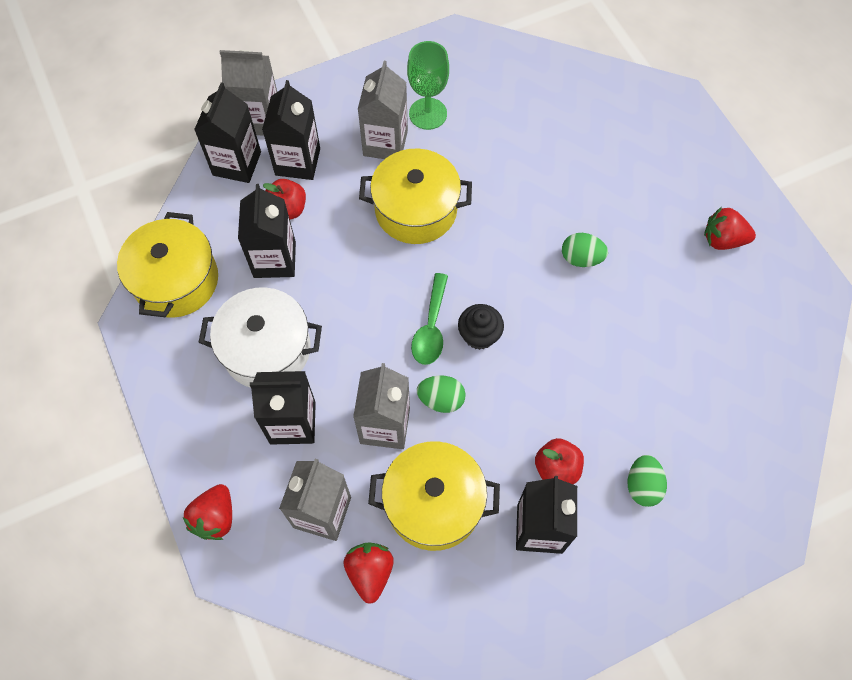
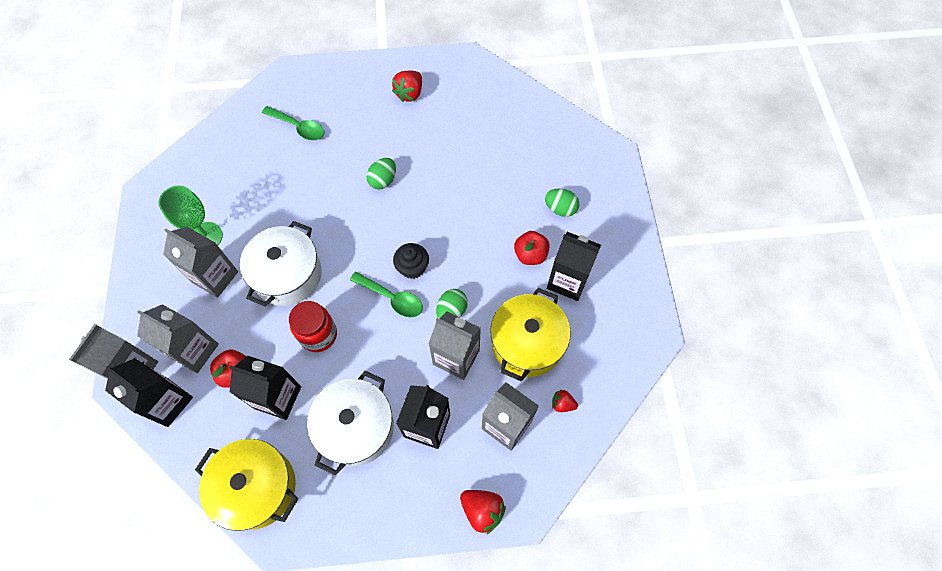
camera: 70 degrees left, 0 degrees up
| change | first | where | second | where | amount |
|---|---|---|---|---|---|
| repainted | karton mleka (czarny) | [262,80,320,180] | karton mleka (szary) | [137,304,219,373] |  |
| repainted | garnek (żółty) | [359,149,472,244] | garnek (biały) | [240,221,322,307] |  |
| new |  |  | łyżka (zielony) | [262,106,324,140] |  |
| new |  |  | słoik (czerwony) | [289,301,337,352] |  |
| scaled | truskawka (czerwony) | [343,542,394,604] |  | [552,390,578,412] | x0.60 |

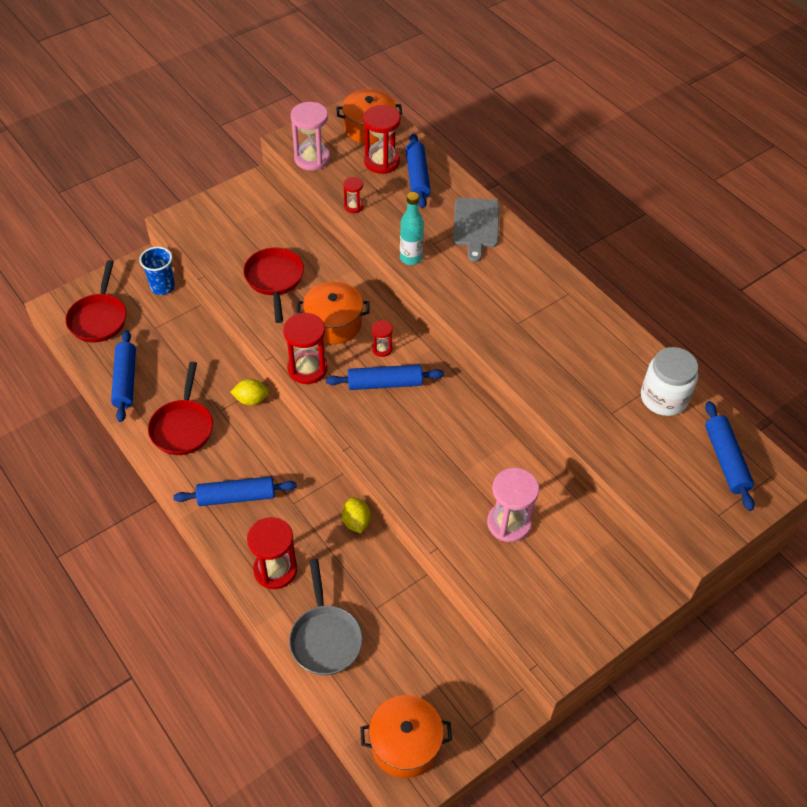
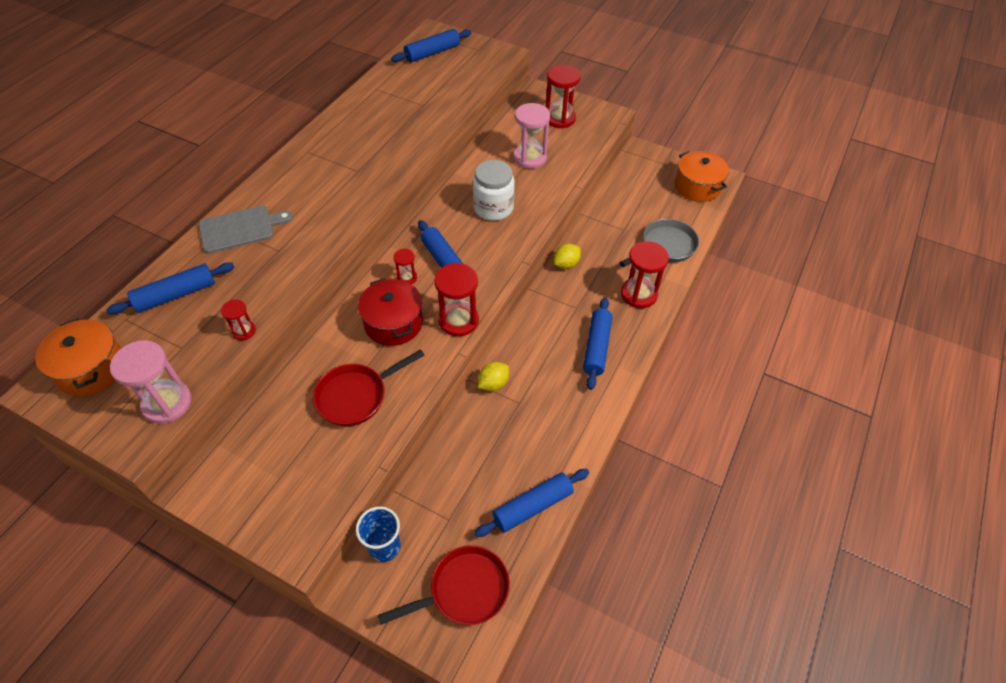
camera: 115 degrees left, 0 degrees up
| change | first | where | second | where | amount |
|---|---|---|---|---|---|
| repainted | garnek (pomarańczowy) | [296,282,370,344] | garnek (czerwony) | [358,278,423,346] |  |
| shifted | słoik (biały) | [641,347,698,416] |  | [473,160,515,221] |  |
| rotated | cytryna (żółty) | [231,379,269,405] |  | [478,362,509,391] | 75 degrees clockwise |
| shifted | klepsydra (czerwony) | [363,105,401,174] |  | [546,65,581,128] |  |
| rotated | wałek do ciasta (niebieski) | [173,477,297,506] |  | [583,298,612,390] | 45 degrees clockwise |
| gone | patelnia (czerwony) | [148,362,213,455] |  |  |  |
| gone | butelka (turkusowy) | [400,192,424,265] |  |  |  |

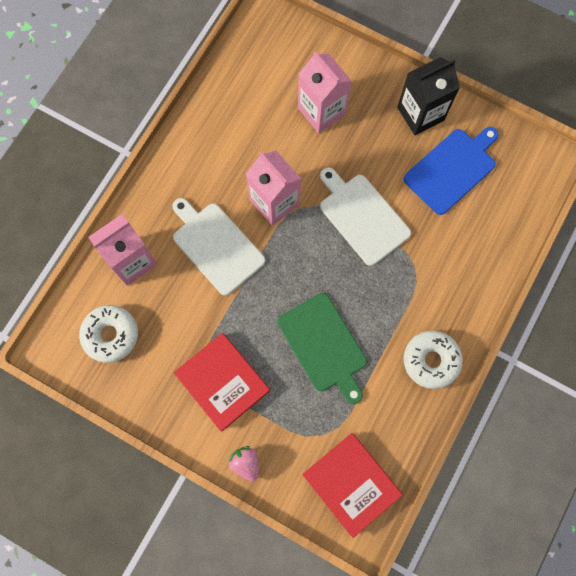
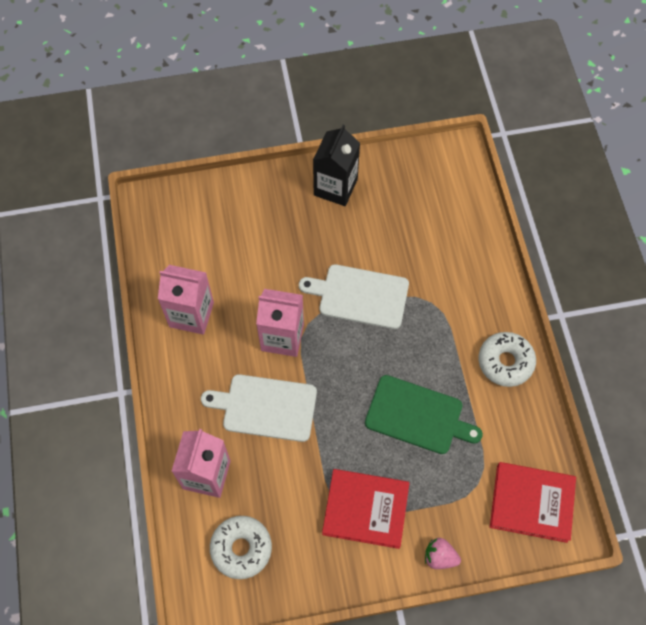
camera: 40 degrees left, 10 degrees down
| change | first | where | second | where | amount |
|---|---|---|---|---|---|
| shifted | karton mleka (różowy) | [298,51,352,133] |  | [158,265,214,335] |  |
| gone | deska do krojenia (niebieski) | [404,127,499,215] |  |  |  |

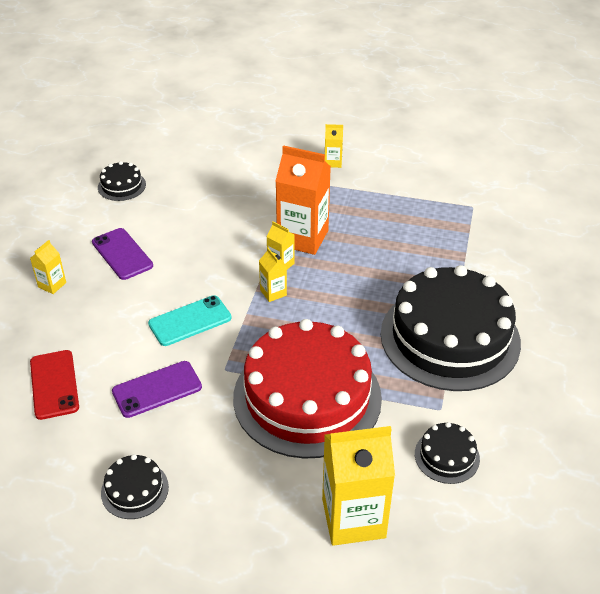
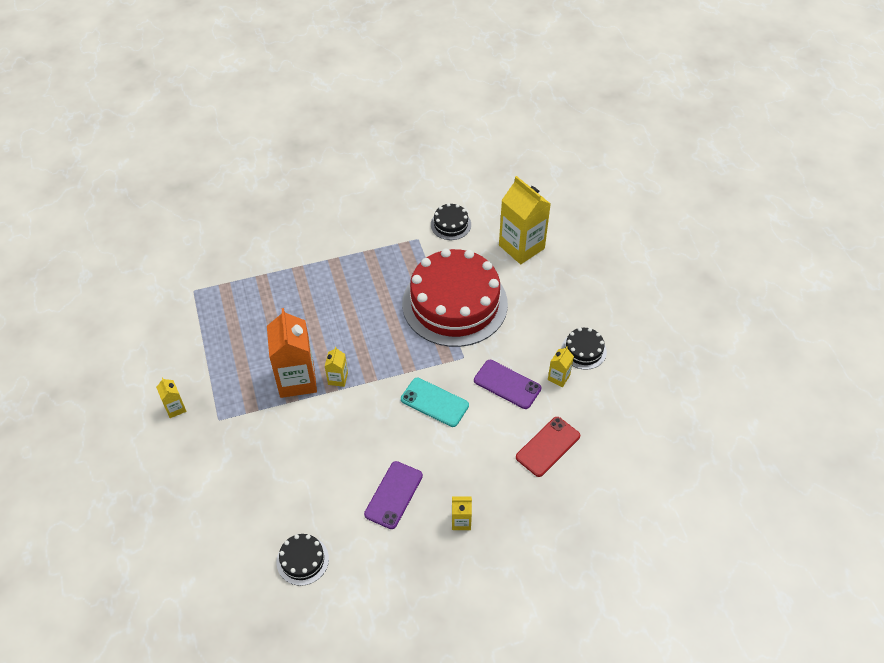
camera: 120 degrees left, 10 degrees up
| change | first | where | second | where | amount |
|---|---|---|---|---|---|
| shifted | karton mleka (żółty) | [259,248,287,302] |  | [548,346,574,387] |  |
| gone | tort (czarny) | [381,265,521,391] |  |  |  |

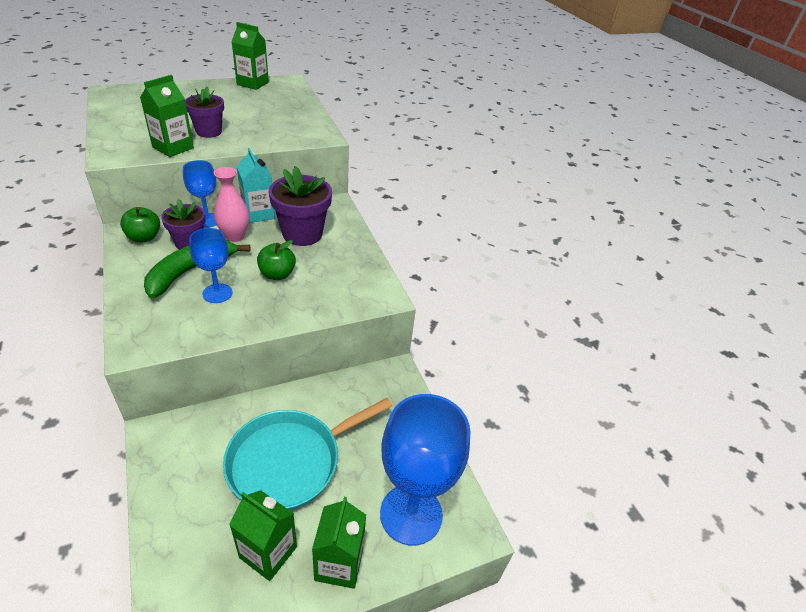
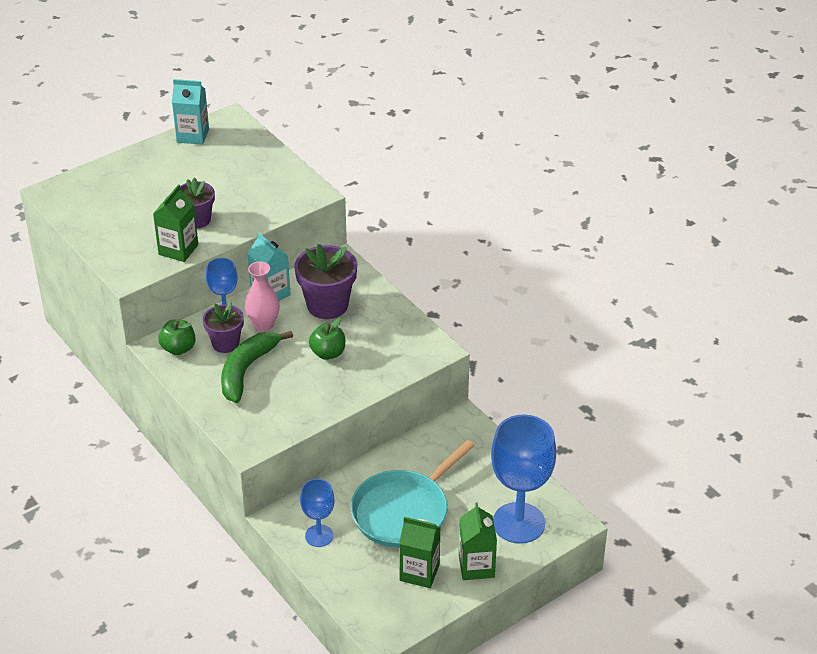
camera: 10 degrees left, 0 degrees up
| change | first | where | second | where | amount |
|---|---|---|---|---|---|
| repainted | karton mleka (zielony) | [231,22,269,90] | karton mleka (turkusowy) | [172,79,209,145] |  |
| shifted | kielich (niebieski) | [189,228,232,303] |  | [300,479,334,547] |  |

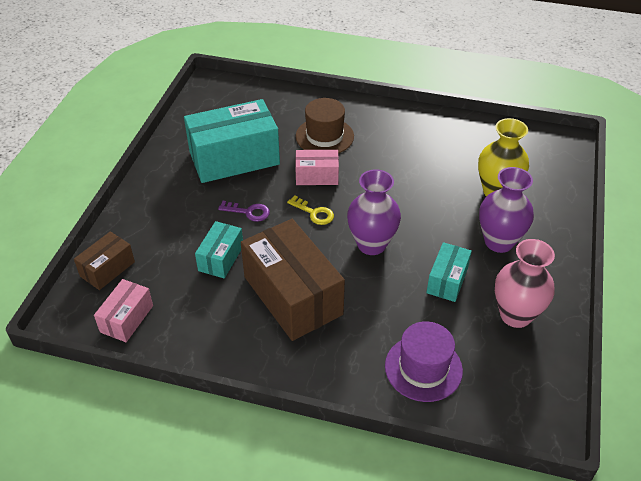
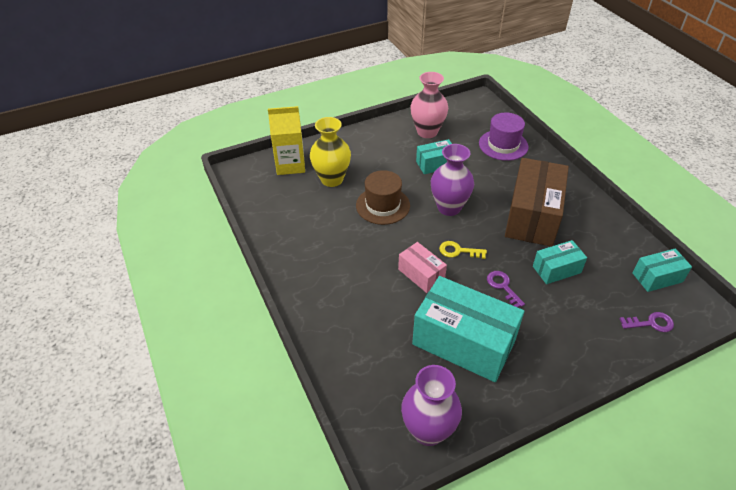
camera: 130 degrees left, 0 degrees up
| change | first | where | second | where | amount |
|---|---|---|---|---|---|
| new |  |  | karton mleka (żółty) | [268,106,305,175] |  |
| shifted | kapelusz (brązowy) | [296,98,354,153] |  | [356,170,410,225] |  |
| shifted | wazon (fioletowy) | [479,167,534,253] |  | [401,365,462,446] |  |
| rotated | klucz (żółty) | [287,195,334,225] |  | [439,241,487,259] | 75 degrees counterclockwise |
| swapped | pudełko (brązowy) | [74,231,135,290] | klucz (fioletowy) | [620,312,674,332] |  |
| repainted | pudełko (różowy) | [94,279,153,342] | pudełko (turkusowy) | [633,248,692,292] |  |

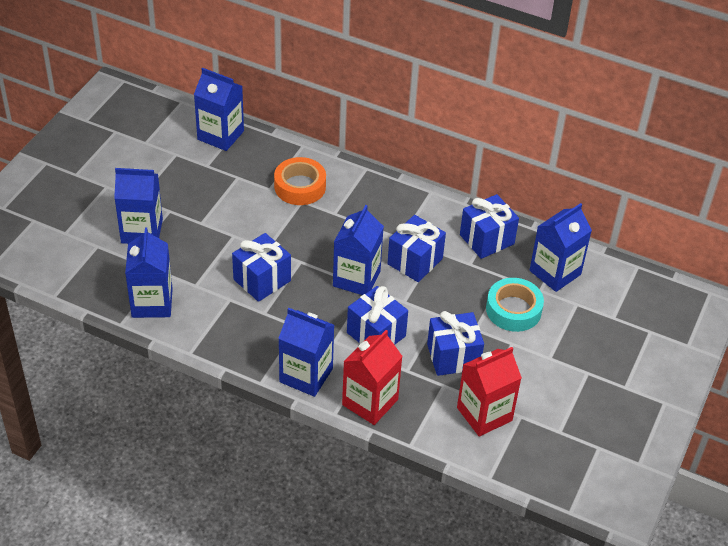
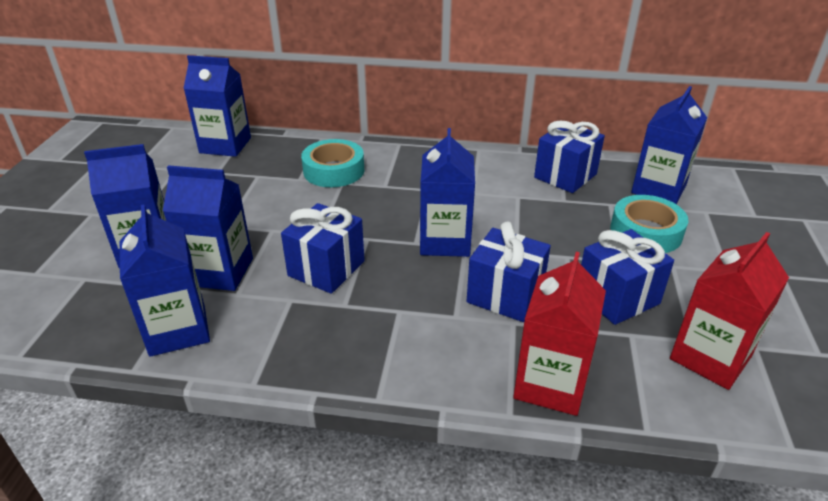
camera: 15 degrees left, 10 degrees down
| change | first | where | second | where | amount |
|---|---|---|---|---|---|
| shifted | karton mleka (niebieski) | [278,308,334,397] |  | [163,165,253,291] |  |
| repainted | taśma klejąca (pomarańczowy) | [274,157,326,205] | taśma klejąca (turkusowy) | [301,139,364,187] |  |
| gone | prezent (niebieski) | [387,215,446,282] |  |  |  |

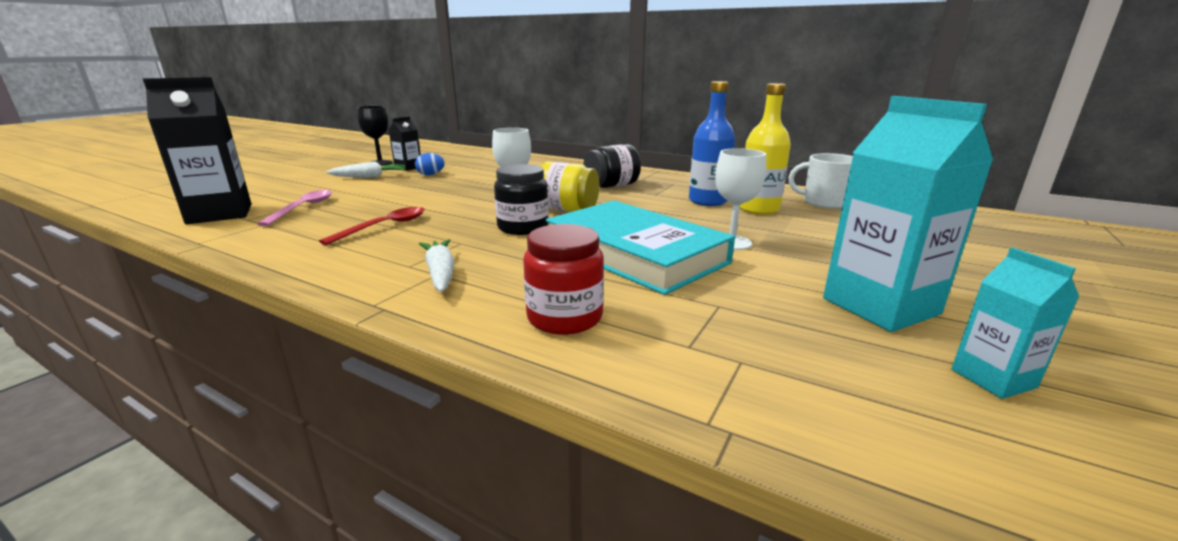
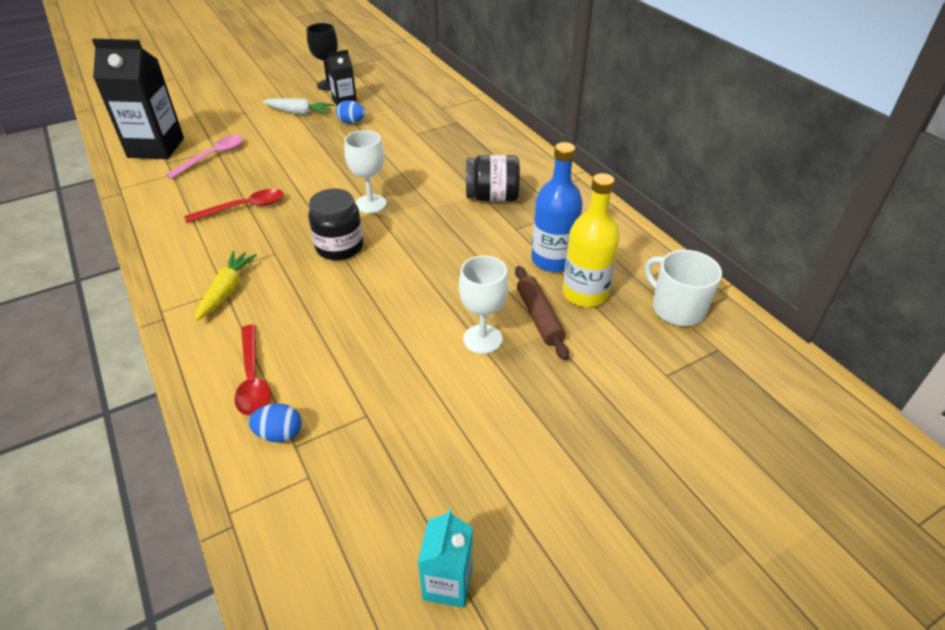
camera: 30 degrees right, 20 degrees up
| change | first | where | second | where | amount |
|---|---|---|---|---|---|
| repainted | marchewka (biały) | [419,239,455,292] | marchewka (żółty) | [195,251,257,321] |  |
| swapped | słoik (czerwony) | [523,224,604,335] | łyżka (czerwony) | [234,325,271,416] |  |
| new |  |  | jajko (niebieski) | [248,403,302,443] |  |
| new |  |  | wałek do ciasta (brązowy) | [515,266,569,360] |  |
| gone | słoik (żółty) | [540,162,599,212] |  |  |  |
| gone | książka (turkusowy) | [546,200,735,295] |  |  |  |
| gone | karton mleka (turkusowy) | [823,96,994,332] |  |  |  |

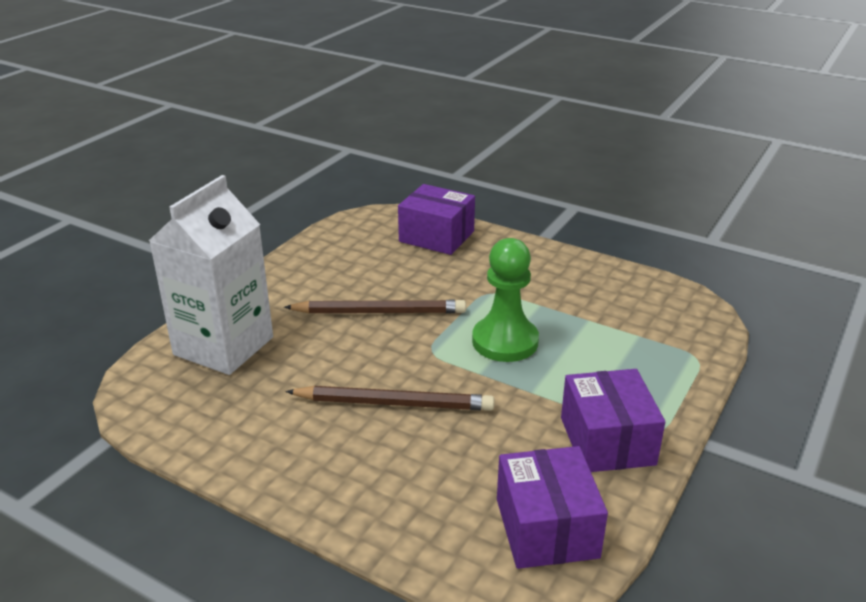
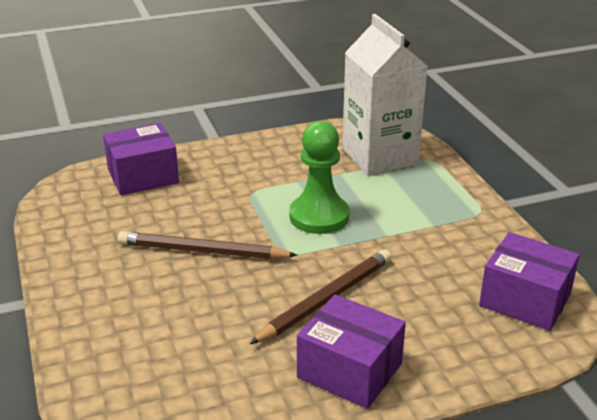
camera: 50 degrees left, 0 degrees up
| change | first | where | second | where | amount |
|---|---|---|---|---|---|
| rotated | ołówek (brązowy) | [284,300,466,314] |  | [118,231,298,259] | 120 degrees counterclockwise |
| shifted | pudełko (fioletowy) | [561,369,665,472] |  | [297,294,406,409] |  |
| shifted | karton mleka (biały) | [149,175,273,375] |  | [342,14,428,175] |  |

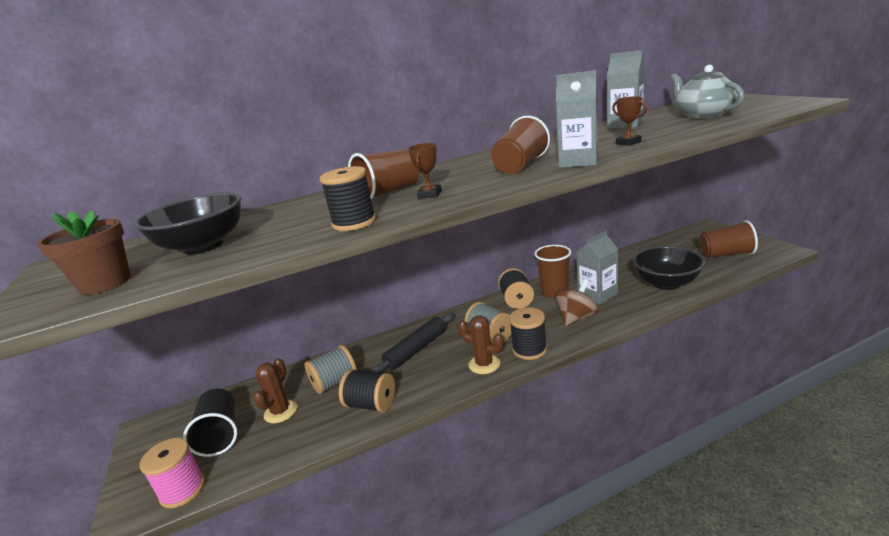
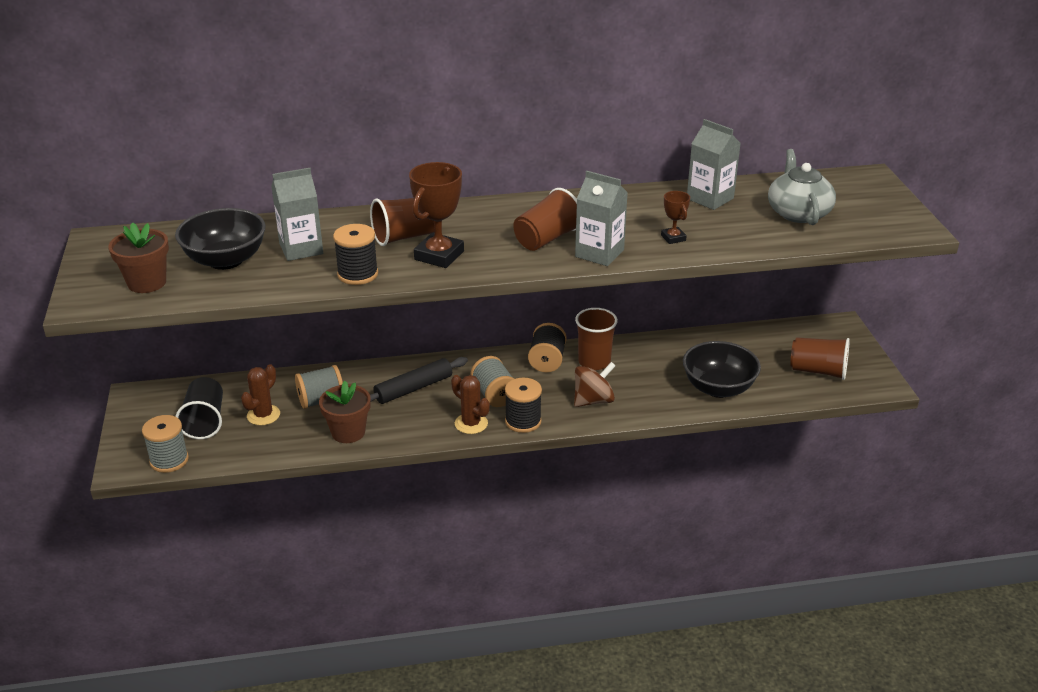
camera: 10 degrees right, 10 degrees up
| change | first | where | second | where | amount |
|---|---|---|---|---|---|
| repainted | szpulka (różowy) | [140,438,205,508] | szpulka (szary) | [142,415,189,473] |  |
| shifted | karton mleka (szary) | [576,230,618,305] |  | [271,168,323,261] |  |
| swapped | szpulka (czarny) | [339,369,395,413] | doniczka (brązowy) | [319,381,371,443] |  |
| scaled | puchar (brązowy) | [408,143,441,199] |  | [409,162,464,268] | x1.91 |

